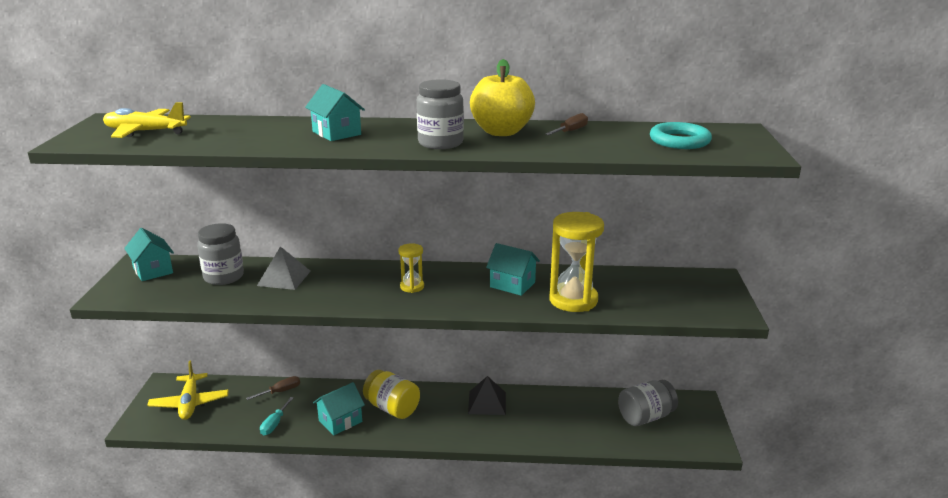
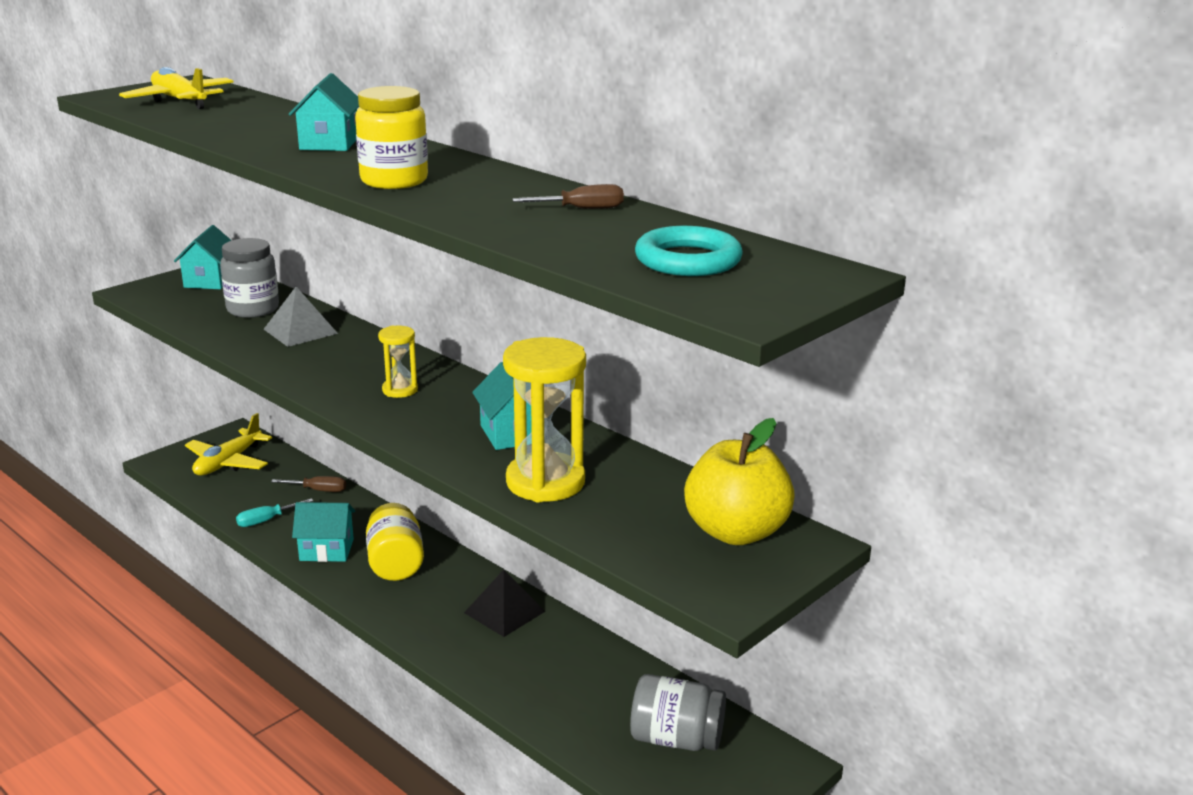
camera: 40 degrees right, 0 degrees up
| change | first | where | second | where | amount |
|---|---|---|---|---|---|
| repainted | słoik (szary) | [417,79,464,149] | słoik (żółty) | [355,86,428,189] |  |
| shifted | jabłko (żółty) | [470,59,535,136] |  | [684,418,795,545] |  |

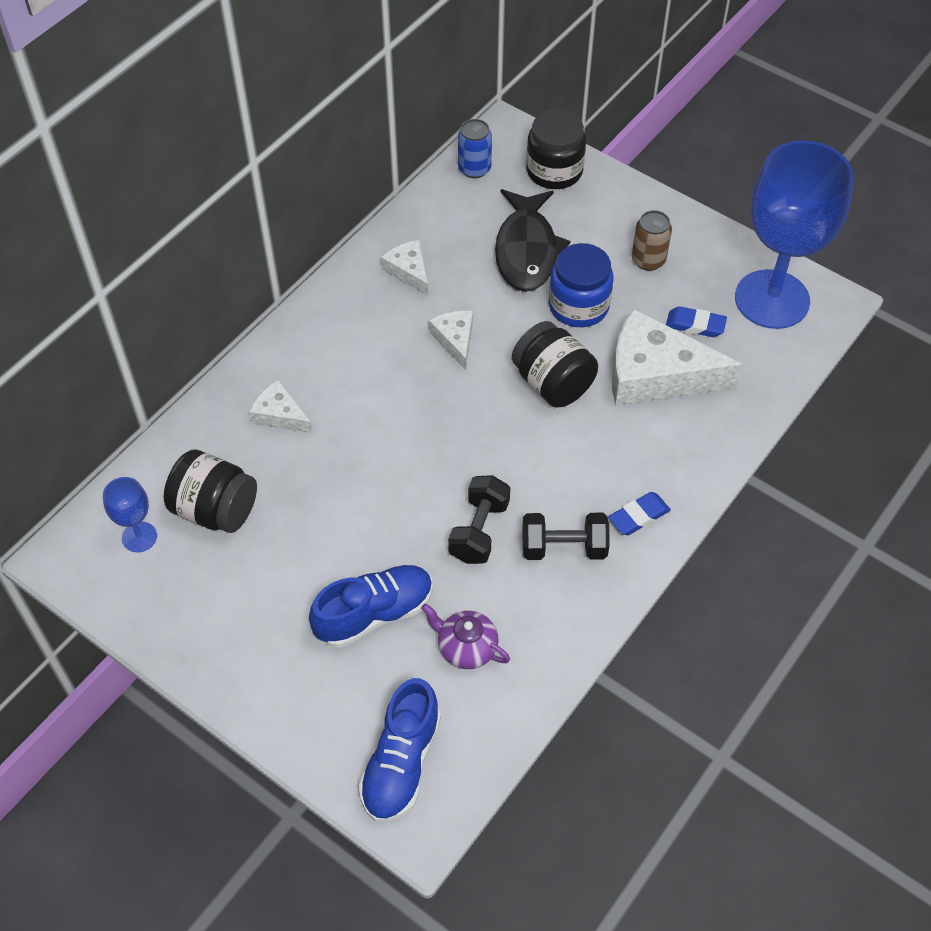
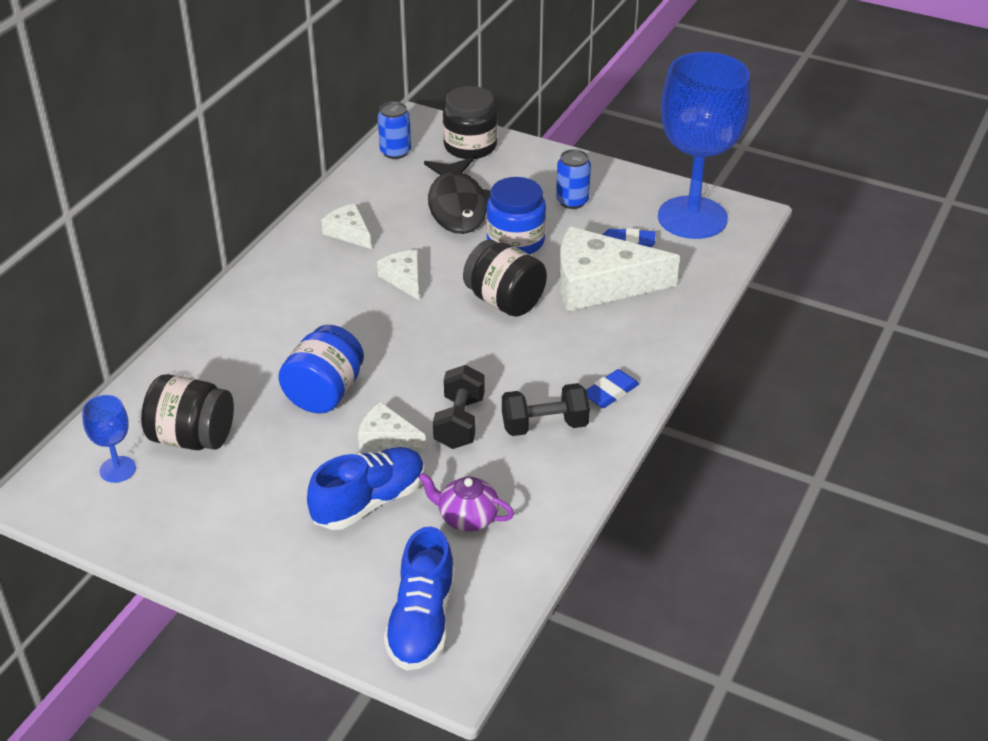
camera: 10 degrees left, 15 degrees down
| change | first | where | second | where | amount |
|---|---|---|---|---|---|
| new |  |  | słoik (niebieski) | [278,325,364,413] |  |
| shifted | ser (biały) | [249,380,312,433] |  | [358,402,426,449] |  |
| repainted | puszka (brązowy) | [632,210,672,271] | puszka (niebieski) | [556,149,591,209] |  |

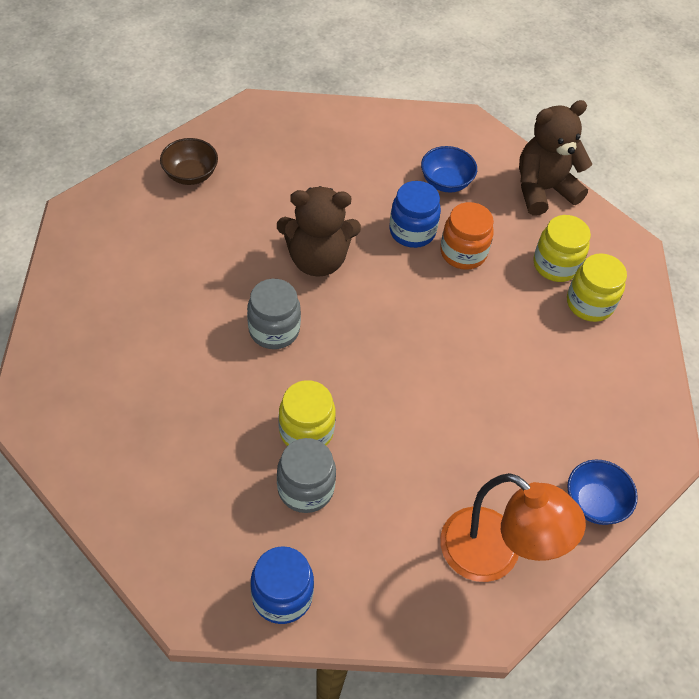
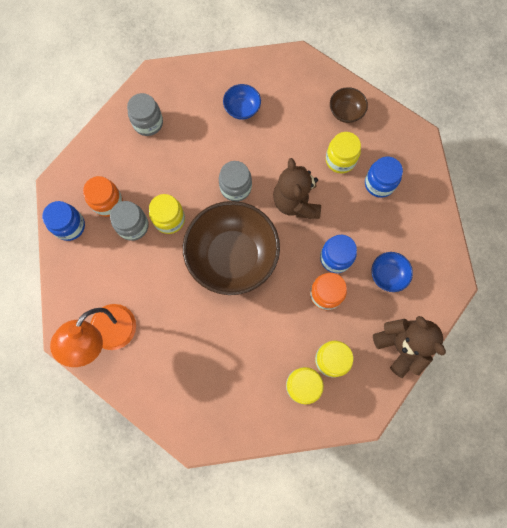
camera: 85 degrees right, 20 degrees up
| change | first | where | second | where | amount |
|---|---|---|---|---|---|
| new |  |  | słoik (pomarańczowy) | [83,176,123,217] |  |
| new |  |  | słoik (szary) | [127,93,163,136] |  |
| new |  |  | miska (brązowy) | [183,201,280,295] |  |
| shifted | miska (niebieski) | [567,459,638,525] |  | [223,84,261,120] |  |
| new |  |  | słoik (żółty) | [326,132,361,173] |  |
| new |  |  | słoik (niebieski) | [365,157,403,198] |  |

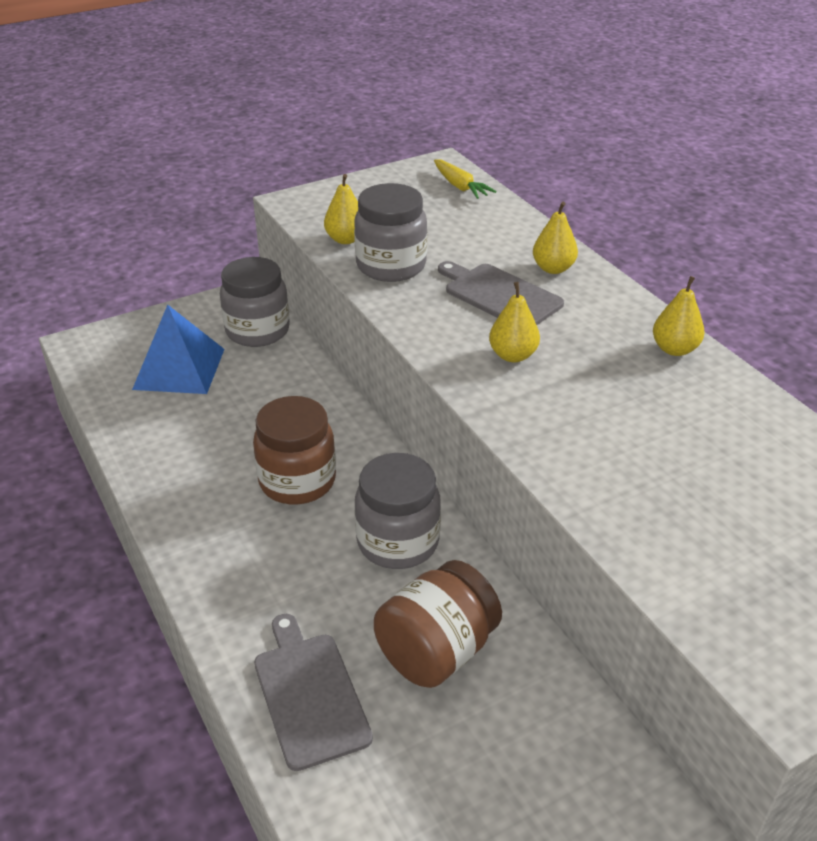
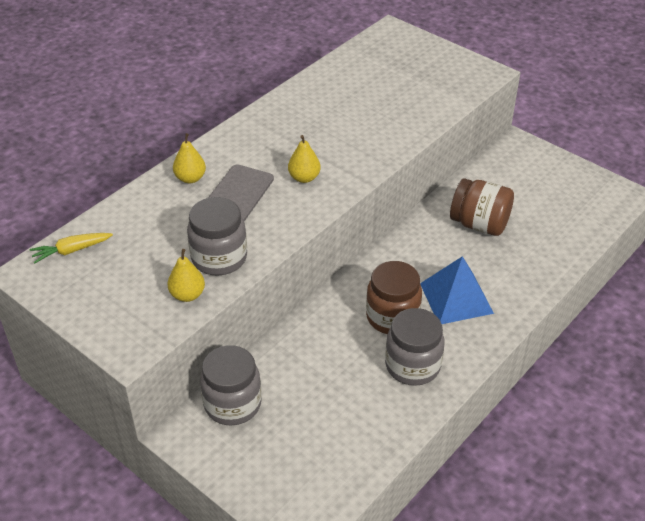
camera: 110 degrees left, 5 degrees up
| change | first | where | second | where | amount |
|---|---|---|---|---|---|
| rotated | marchewka (żółty) | [434,159,496,199] |  | [30,233,113,264] | 150 degrees counterclockwise |
| shifted | słoik (szary) | [355,453,441,569] |  | [385,308,444,386] |  |
| shifted | piramida (niebieski) | [132,305,225,394] |  | [420,256,494,324] |  |
| gone | deska do krojenia (szary) | [254,614,373,771] |  |  |  |
| gone | gruszka (żółty) | [653,276,704,356] |  |  |  |

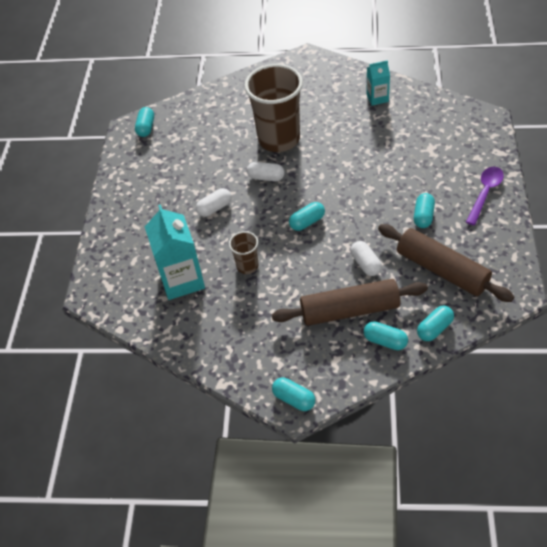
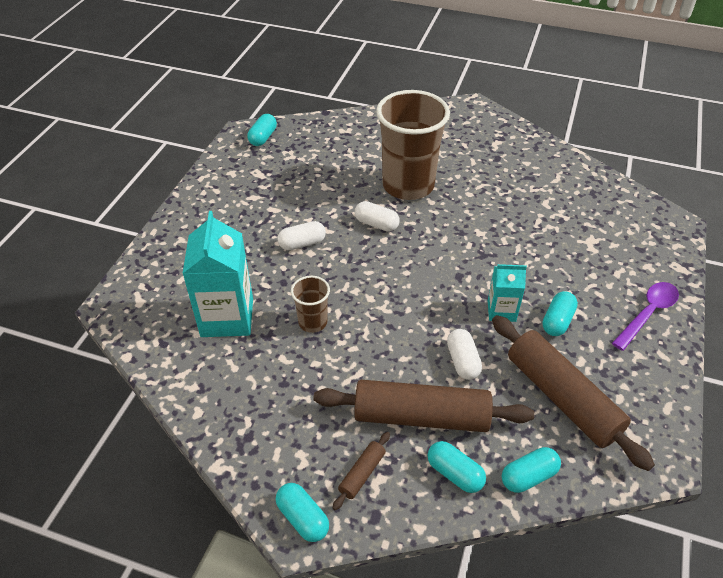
camera: 10 degrees right, 5 degrees down
| change | first | where | second | where | amount |
|---|---|---|---|---|---|
| new |  |  | wałek do ciasta (brązowy) | [333,432,390,511] |  |
| shifted | karton mleka (turkusowy) | [366,60,390,105] |  | [487,264,527,322] |  |
| gone | kapsułka (turkusowy) | [289,202,325,231] |  |  |  |

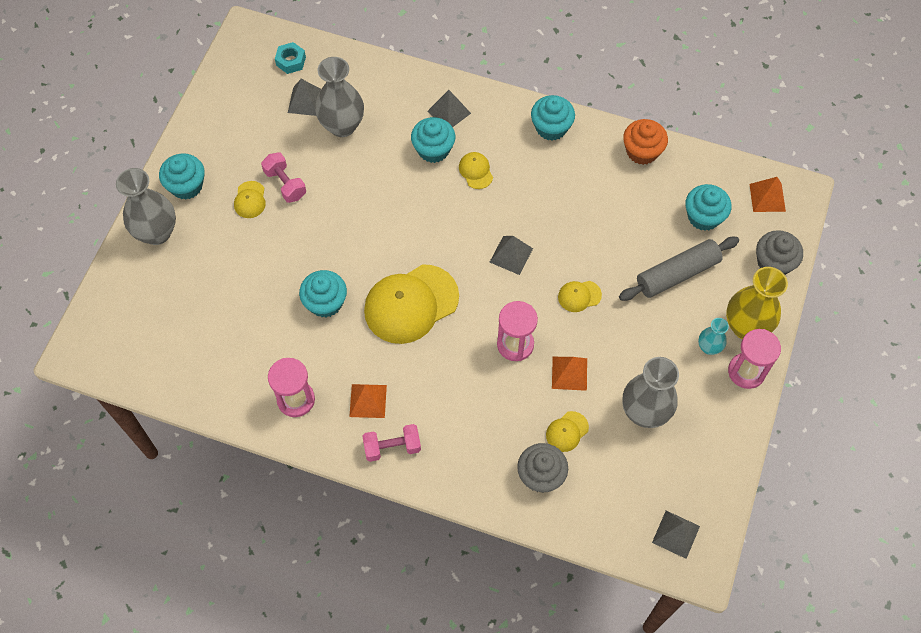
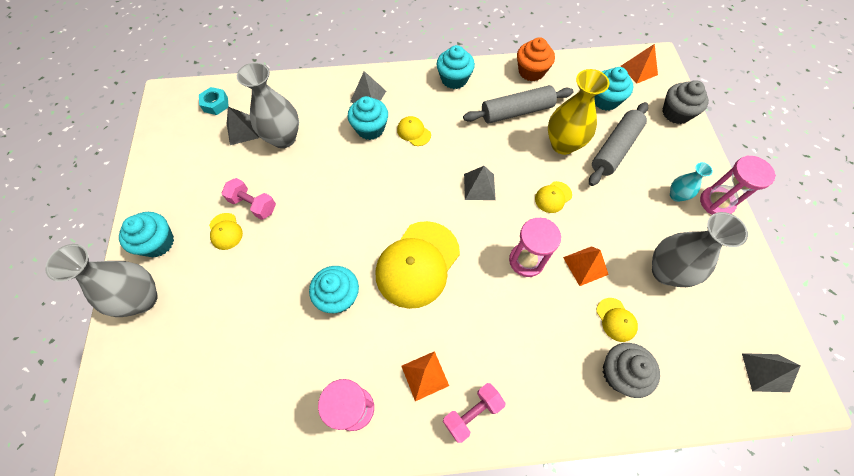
camera: 25 degrees left, 0 degrees up
| change | first | where | second | where | amount |
|---|---|---|---|---|---|
| new |  |  | wałek do ciasta (szary) | [463,85,574,124] |  |
| shifted | wazon (żółty) | [726,267,788,339] |  | [548,69,610,155] |  |
| rotated | czapka (żółty) | [546,411,589,452] |  | [596,298,638,342] | 45 degrees counterclockwise |

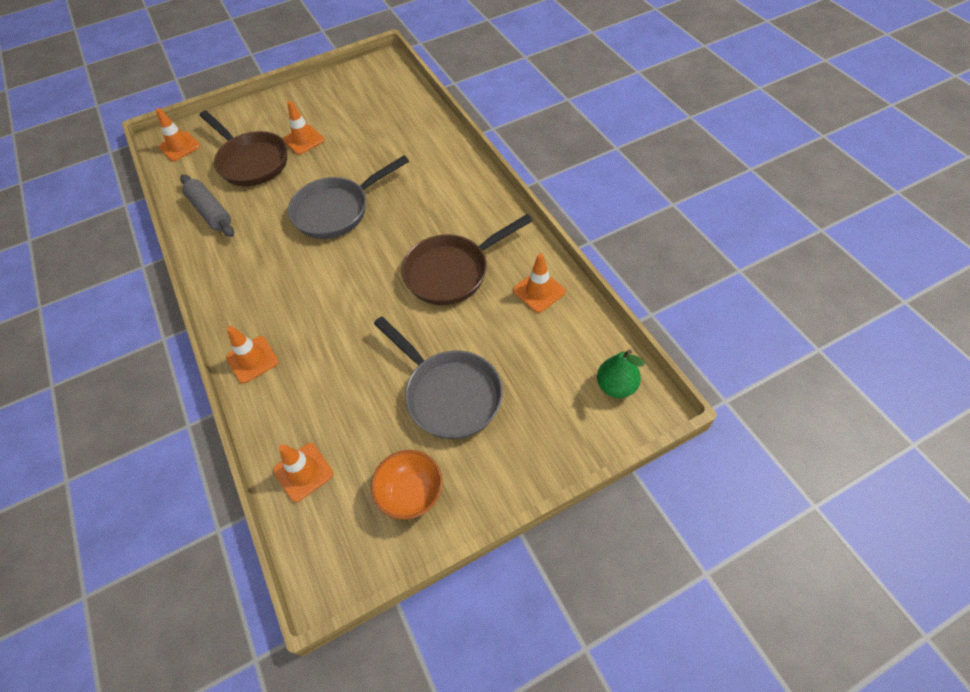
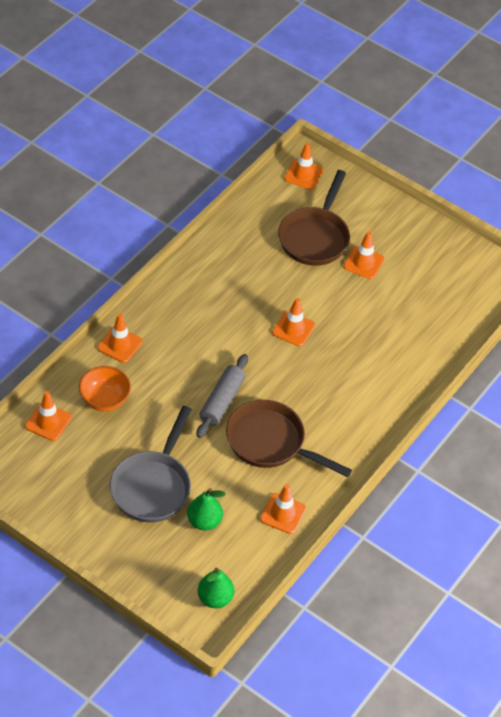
camera: 55 degrees right, 5 degrees down
| change | first | where | second | where | amount |
|---|---|---|---|---|---|
| shifted | miska (pomarańczowy) | [371,450,442,520] |  | [79,366,131,412] |  |
| new |  |  | gruszka (zielony) | [187,488,226,530] |  |
| shifted | wałek do ciasta (szary) | [180,174,234,237] |  | [197,354,248,438] |  |
| swapped | patelnia (szary) | [288,156,409,239] | pachołek (pomarańczowy) | [272,298,315,347] |  |

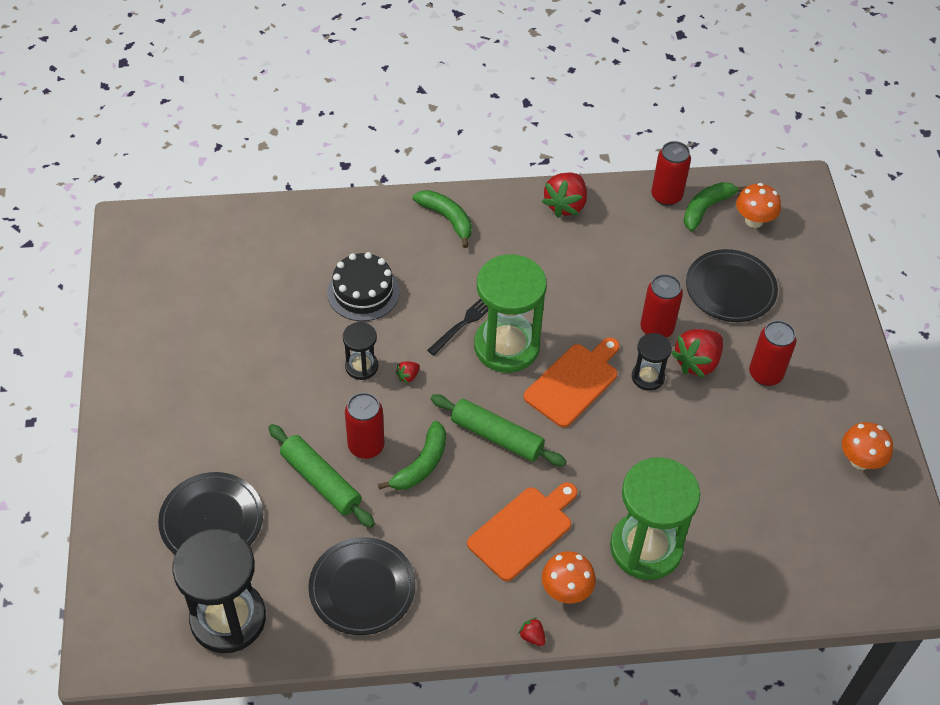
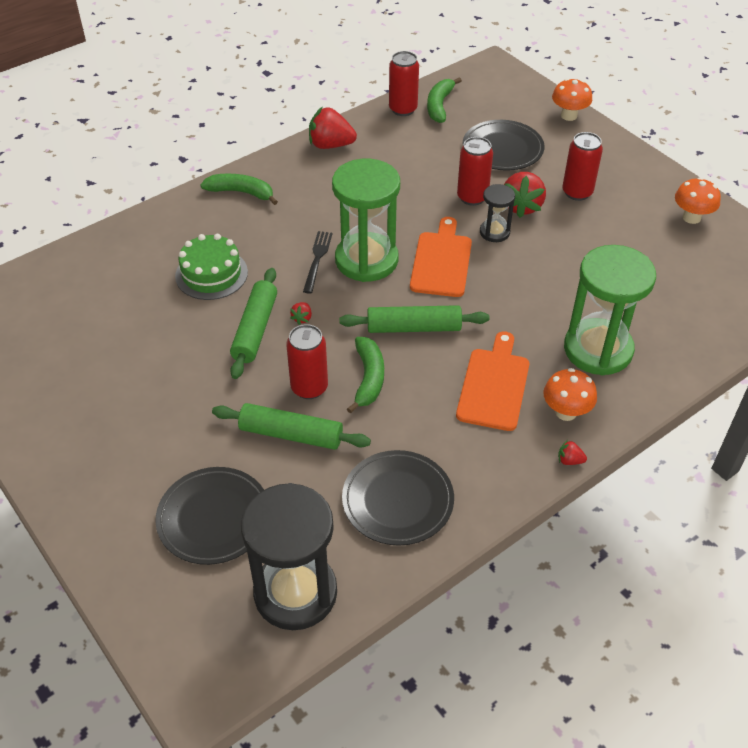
camera: 30 degrees left, 5 degrees down
| change | first | where | second | where | amount |
|---|---|---|---|---|---|
| repainted | tort (czarny) | [327,252,400,321] | tort (zielony) | [175,234,248,300] |  |
| swapped | klepsydra (czarny) | [343,322,378,380] | wałek do ciasta (zielony) | [230,268,277,379] |  |
| rotated | truskawka (czerwony) | [542,173,587,218] |  | [309,107,357,149] | 105 degrees clockwise |
| shifted | grzyb (pomarańczowy) | [736,183,781,228] |  | [552,78,592,121] |  |

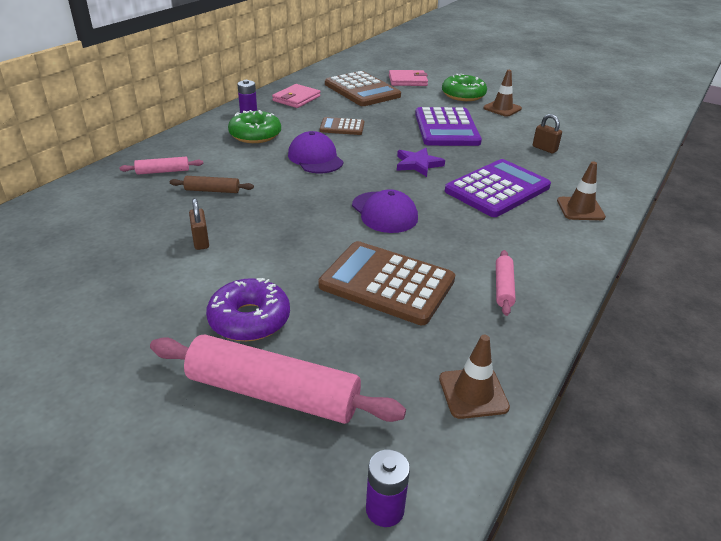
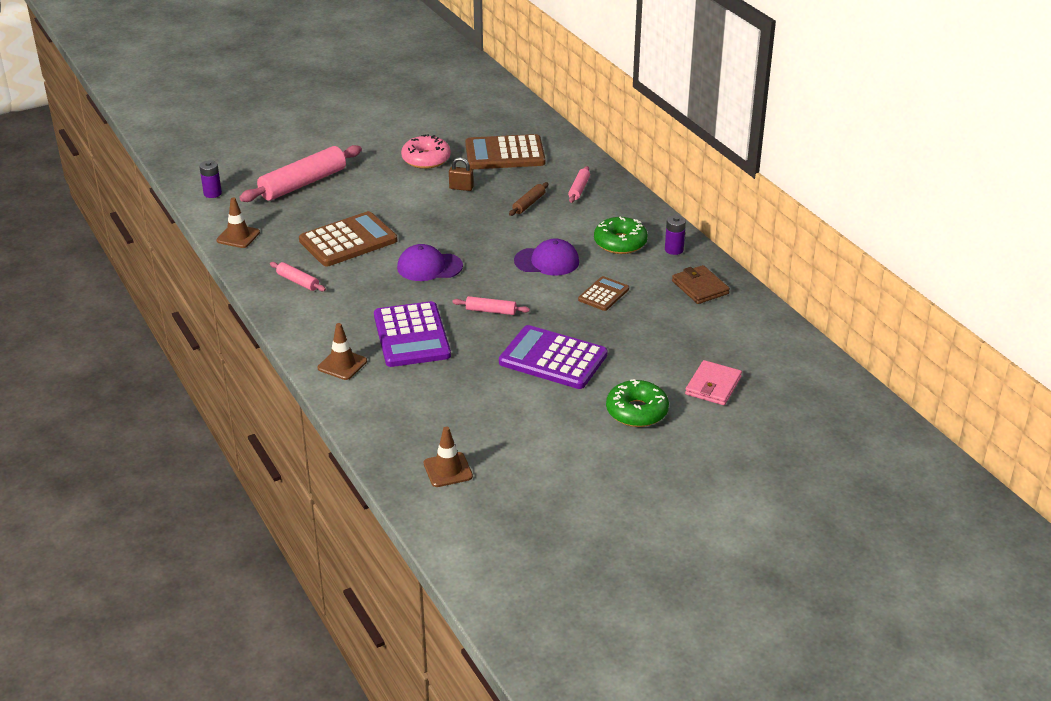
camera: 120 degrees right, 0 degrees up
| change | first | where | second | where | amount |
|---|---|---|---|---|---|
| new |  |  | donut (różowy) | [401,134,451,169] |  |
| shifted | pachołek (brązowy) | [483,70,522,117] |  | [424,427,473,487] |  |
| swapped | gwiazda (fioletowy) | [397,148,445,177] | wałek do ciasta (różowy) | [452,296,530,315] |  |
| shifted | kalkulator (brązowy) | [325,71,401,106] |  | [465,134,545,169] |  |
| repainted | portfel (różowy) | [272,84,321,108] | portfel (brązowy) | [672,265,730,304] |  |
| gone | donut (fioletowy) | [206,278,290,341] |  |  |  |
| gone | kłódka (brązowy) | [533,114,562,153] |  |  |  |

